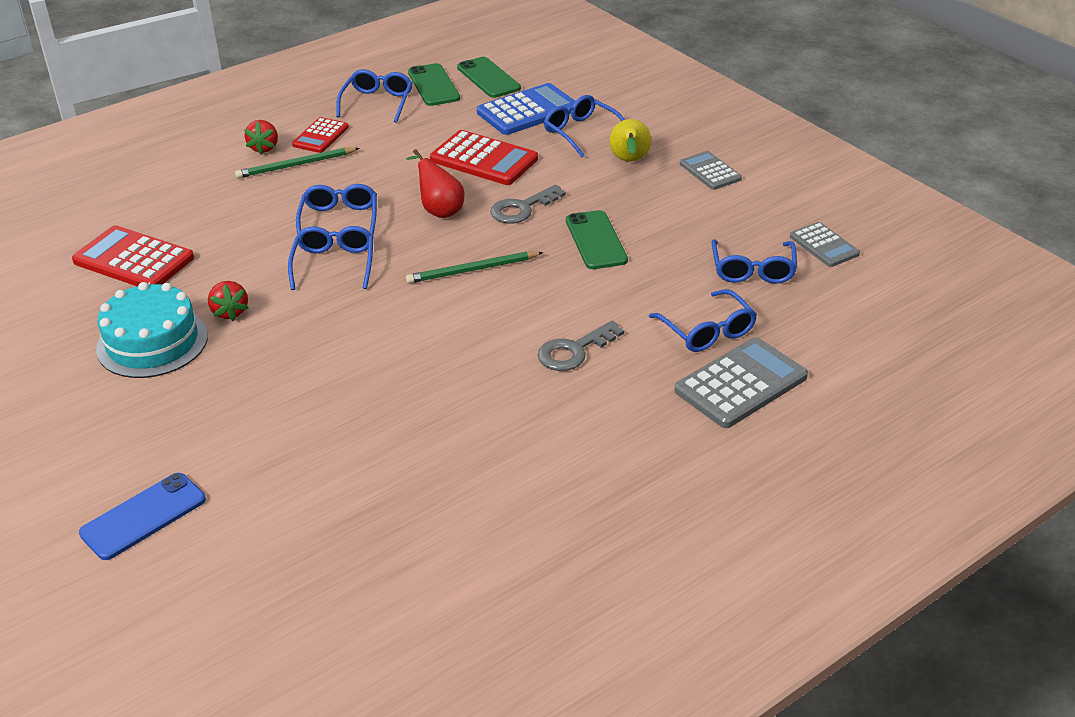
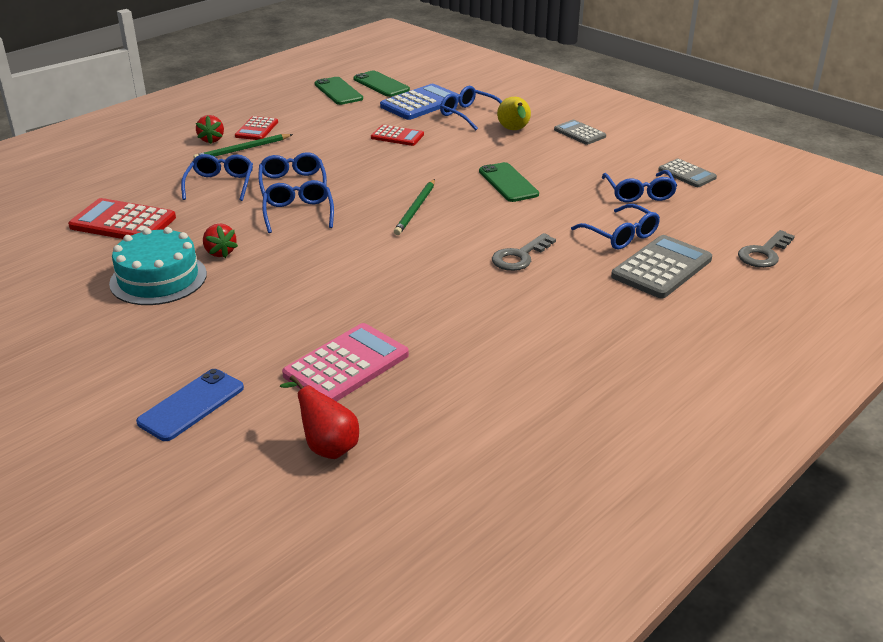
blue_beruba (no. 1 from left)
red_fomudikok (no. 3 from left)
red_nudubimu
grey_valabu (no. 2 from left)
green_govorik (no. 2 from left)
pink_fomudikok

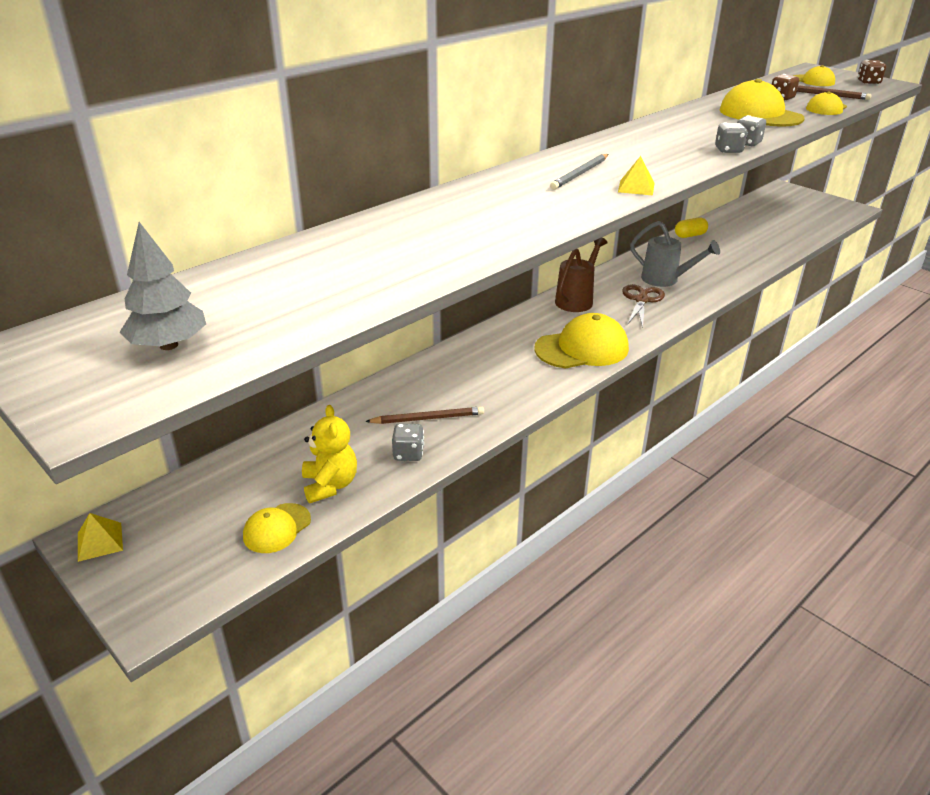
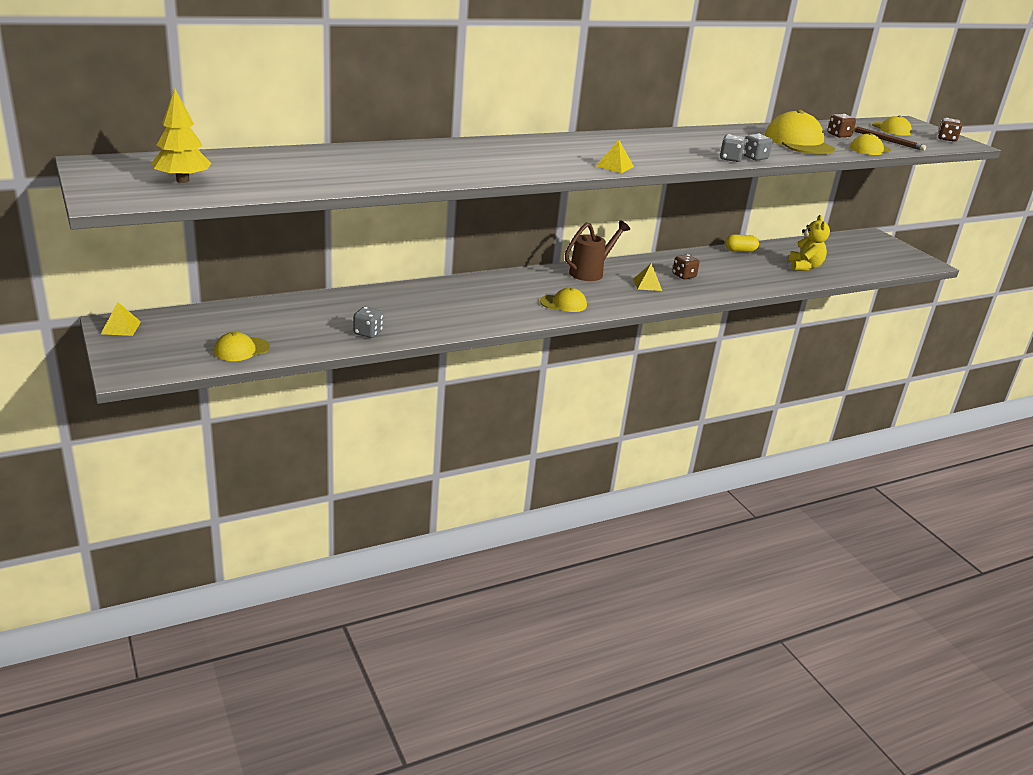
grey_govorik
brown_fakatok (no. 1 from left)
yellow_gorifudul
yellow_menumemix (no. 3 from left)
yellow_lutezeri (no. 2 from left)
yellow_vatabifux
brown_govorik (no. 1 from left in the first image)

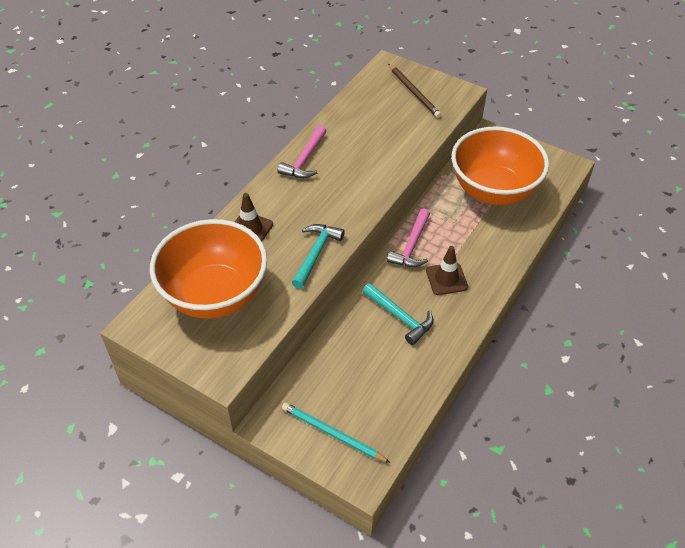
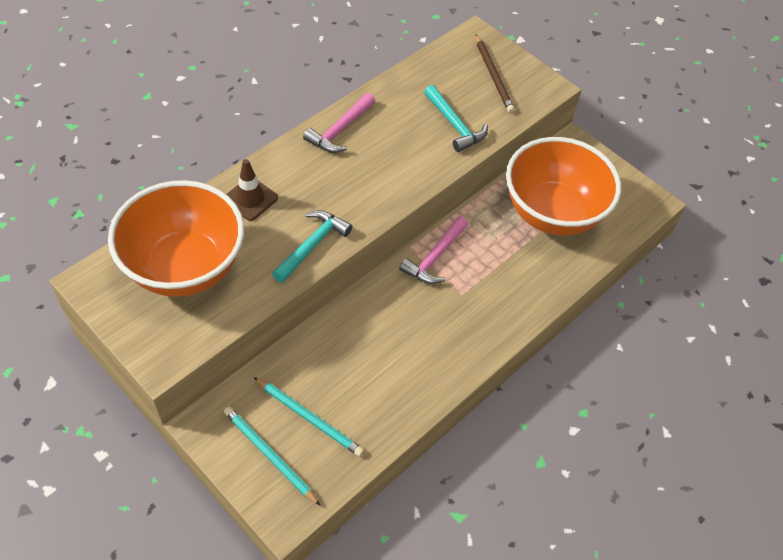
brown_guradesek (no. 2 from left in the first image)
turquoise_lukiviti (no. 2 from left)
turquoise_govorik (no. 2 from left)

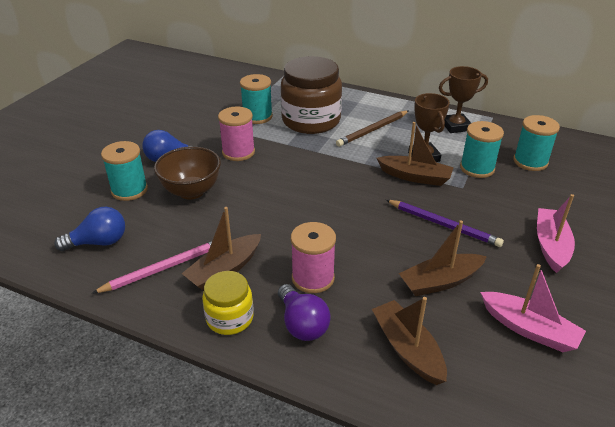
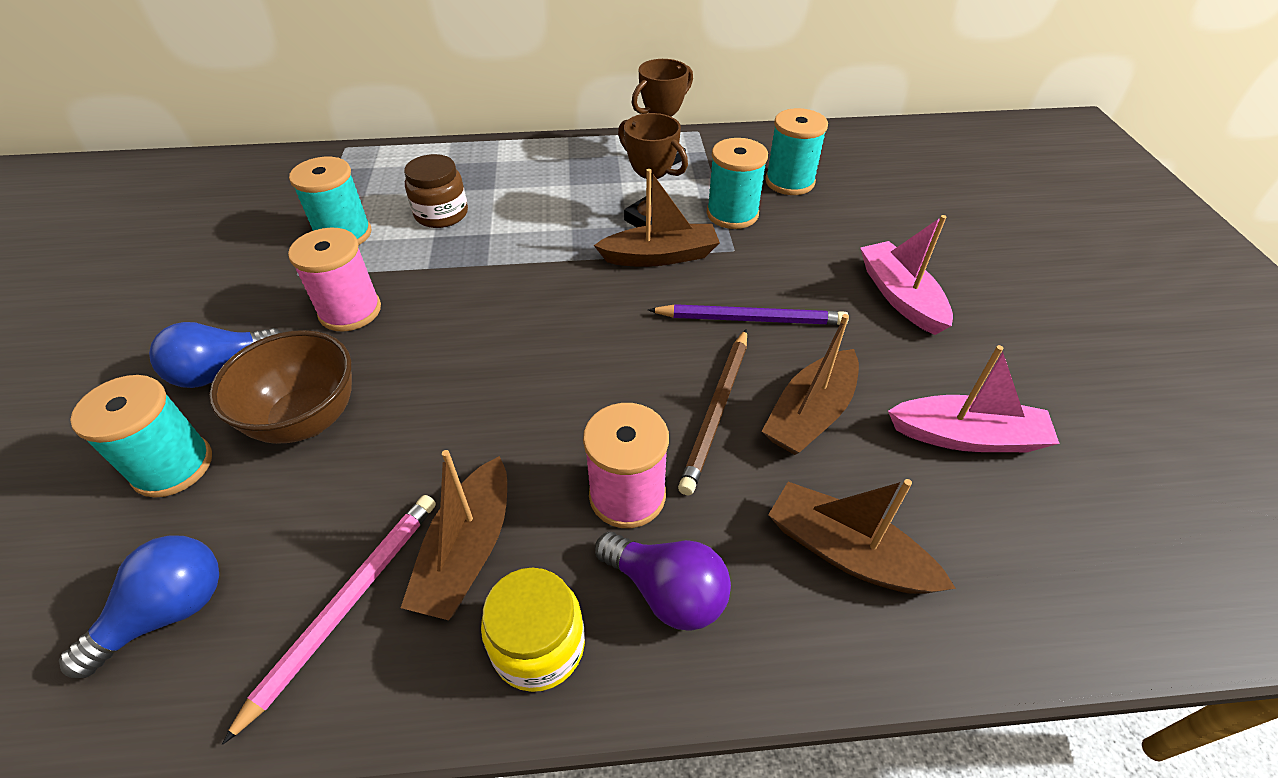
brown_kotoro
brown_govorik

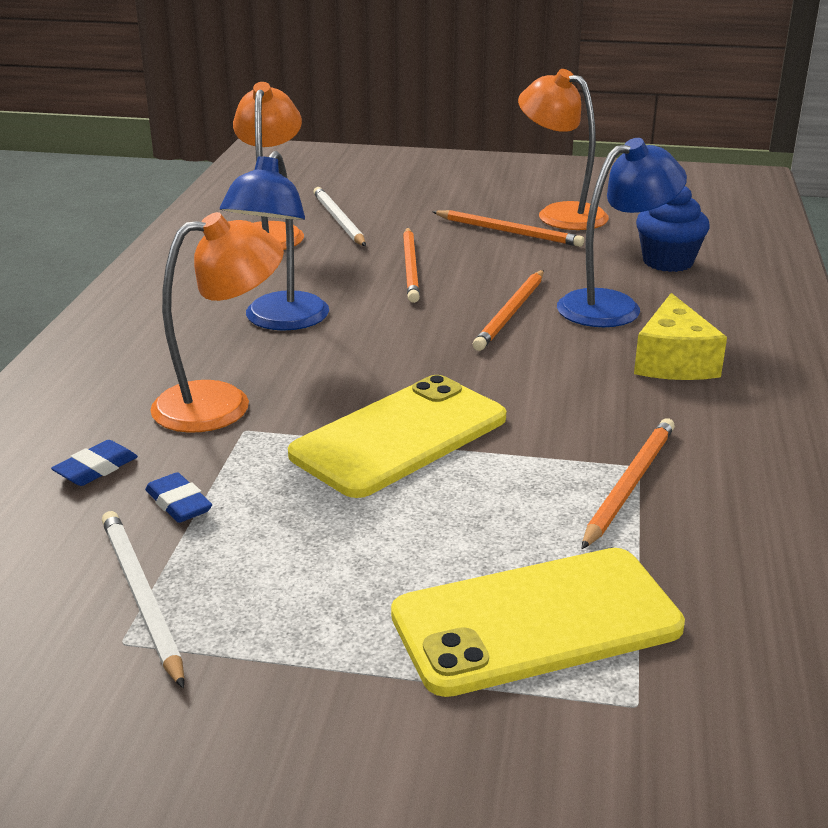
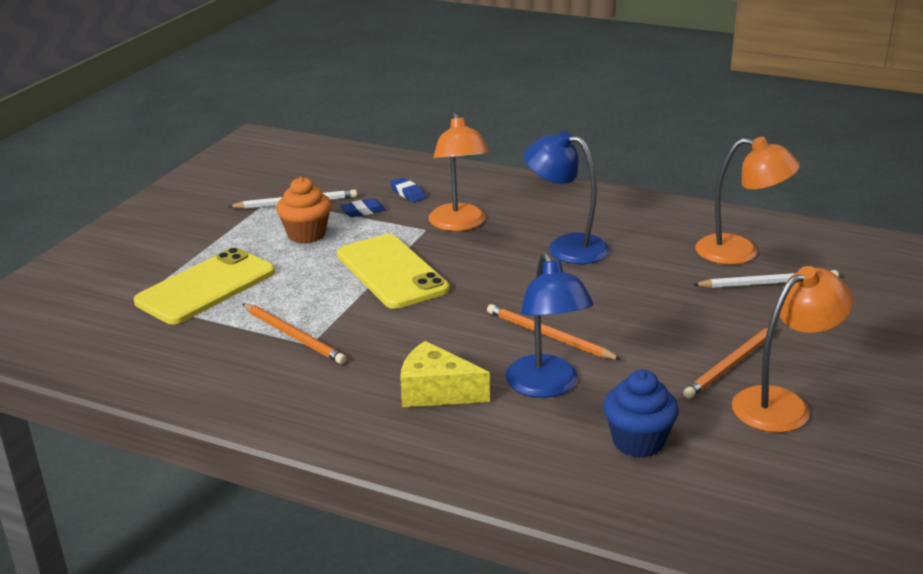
orange_govorik (no. 1 from left in the first image)
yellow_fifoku (no. 1 from left)
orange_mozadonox

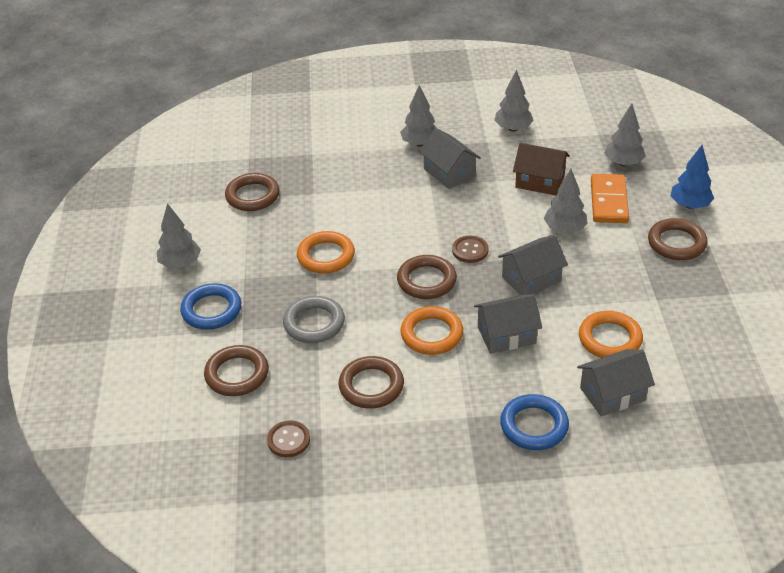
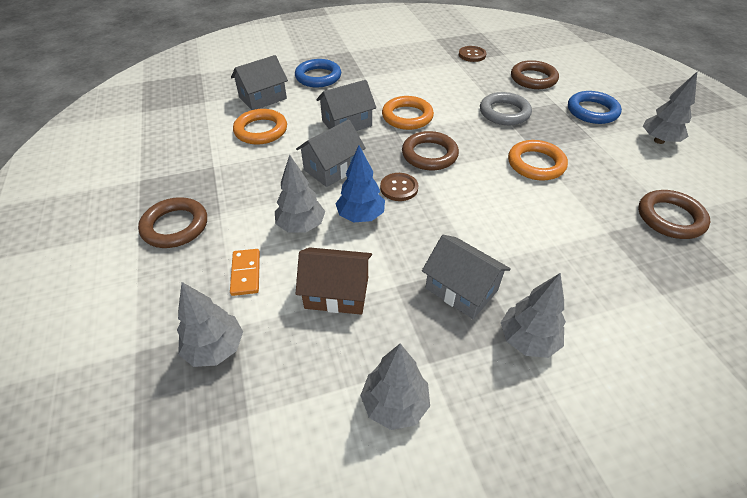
blue_gorifudul
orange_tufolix
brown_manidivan (no. 3 from left in the first image)

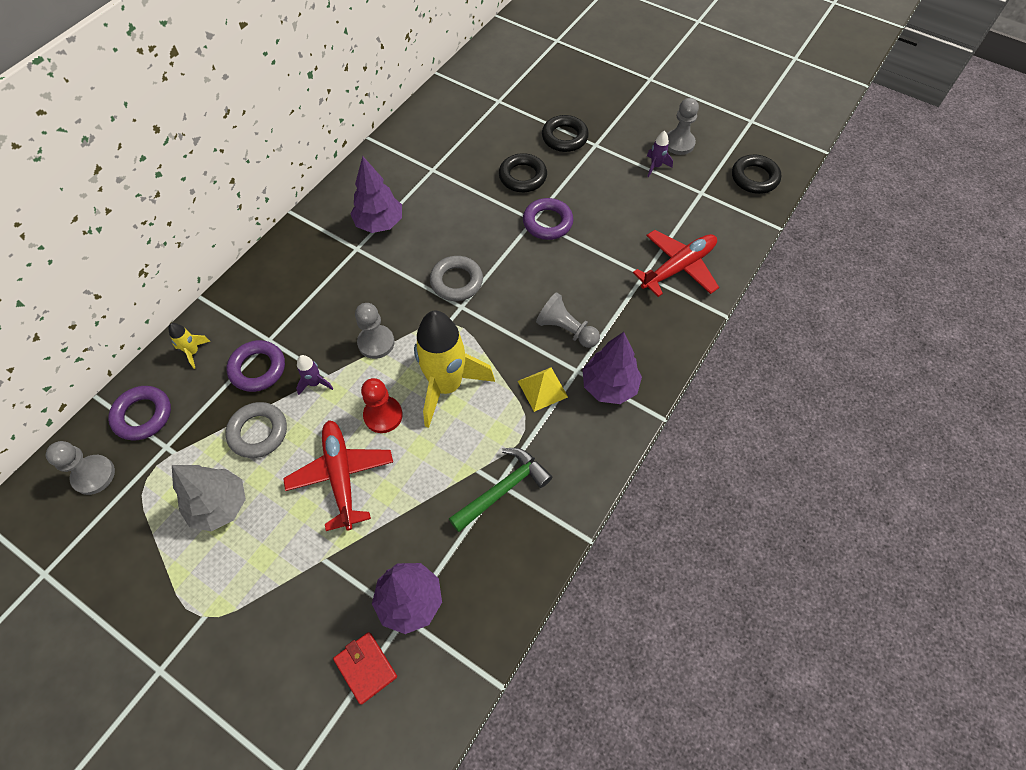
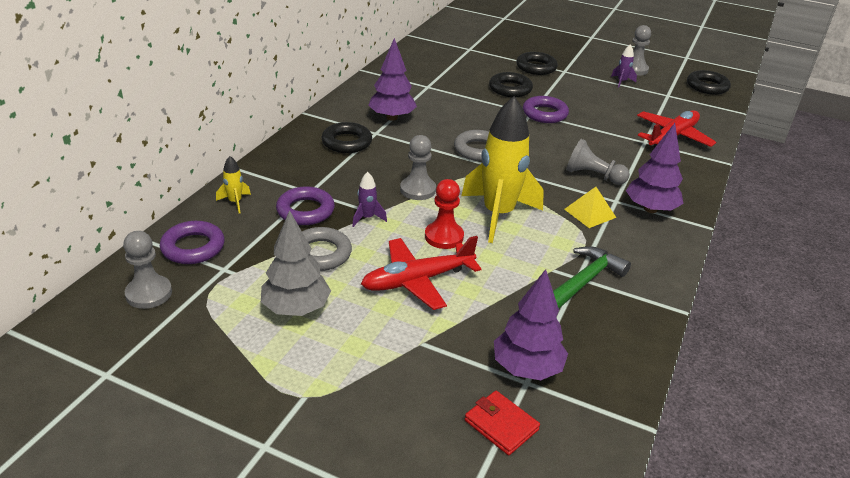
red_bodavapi (no. 1 from left)
black_manidivan (no. 1 from left)

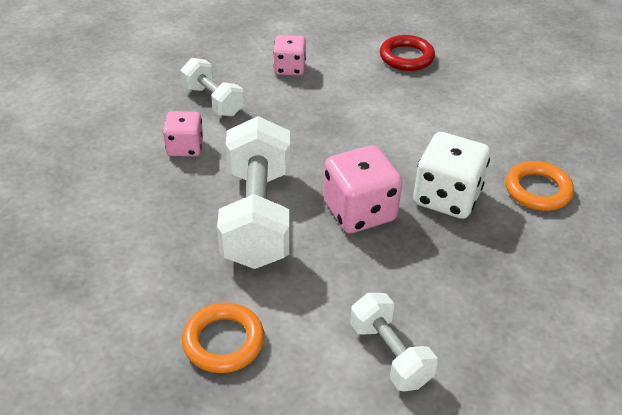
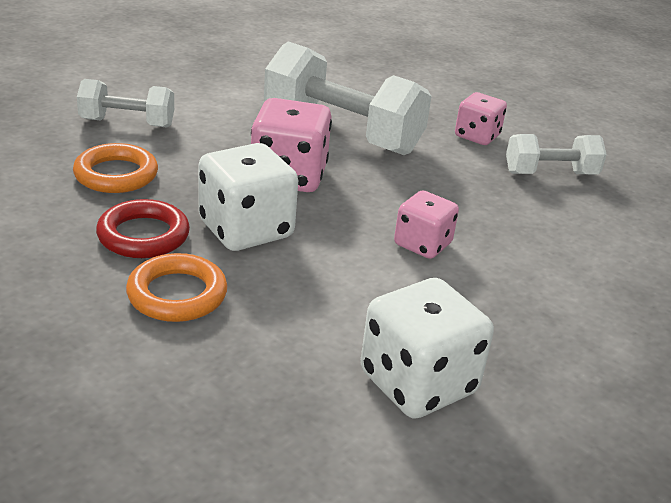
pink_fakatok (no. 2 from left)
red_manidivan
orange_manidivan (no. 1 from left)
white_fakatok (no. 2 from left)

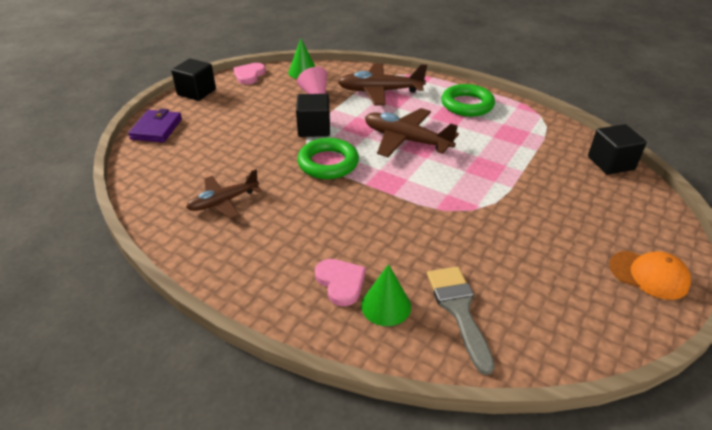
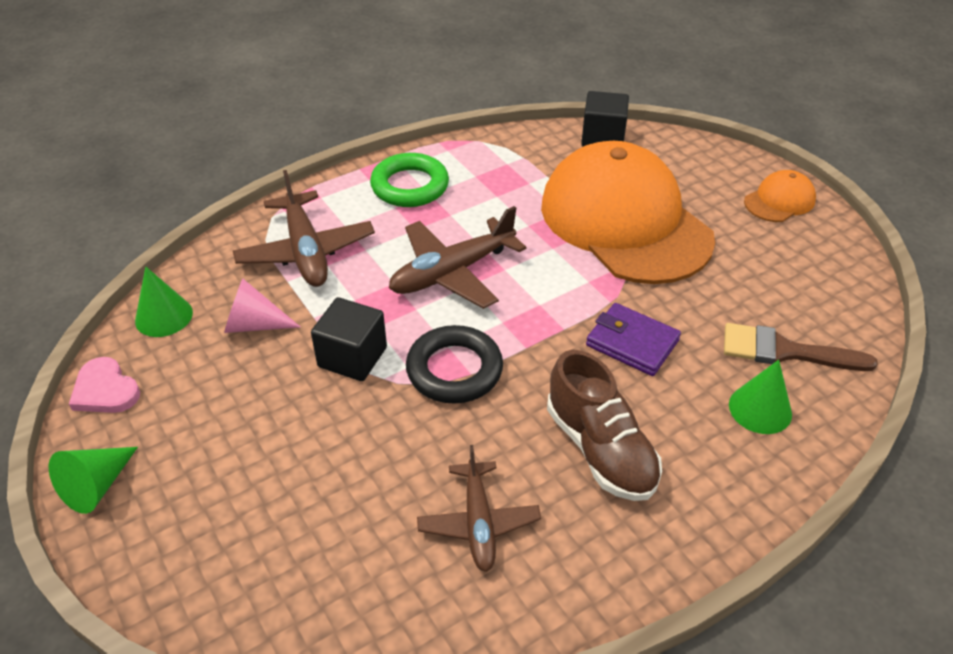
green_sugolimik (no. 1 from left)
brown_bodavapi (no. 1 from left)
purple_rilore
black_manidivan
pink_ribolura (no. 2 from left in the first image)
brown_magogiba
orange_lutezeri (no. 1 from left)
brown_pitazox

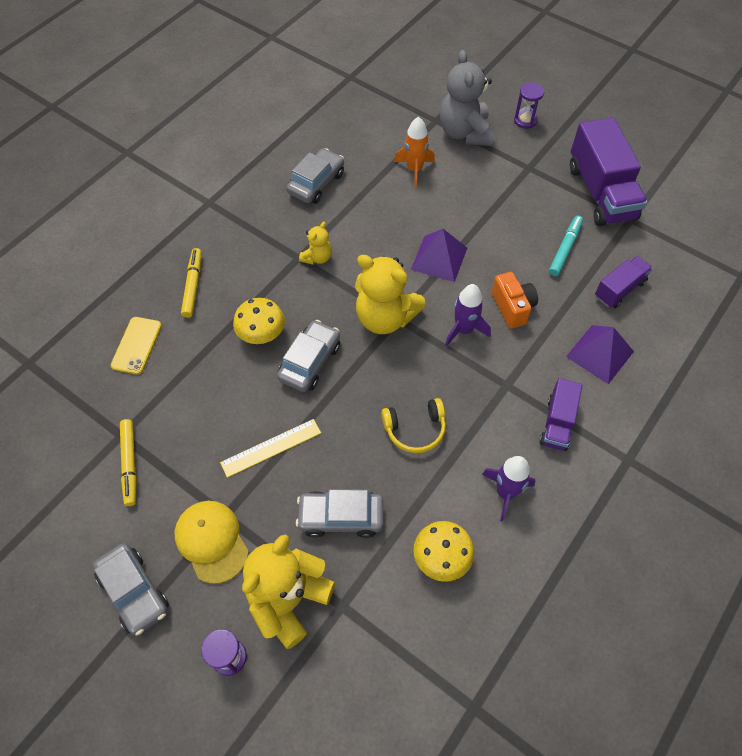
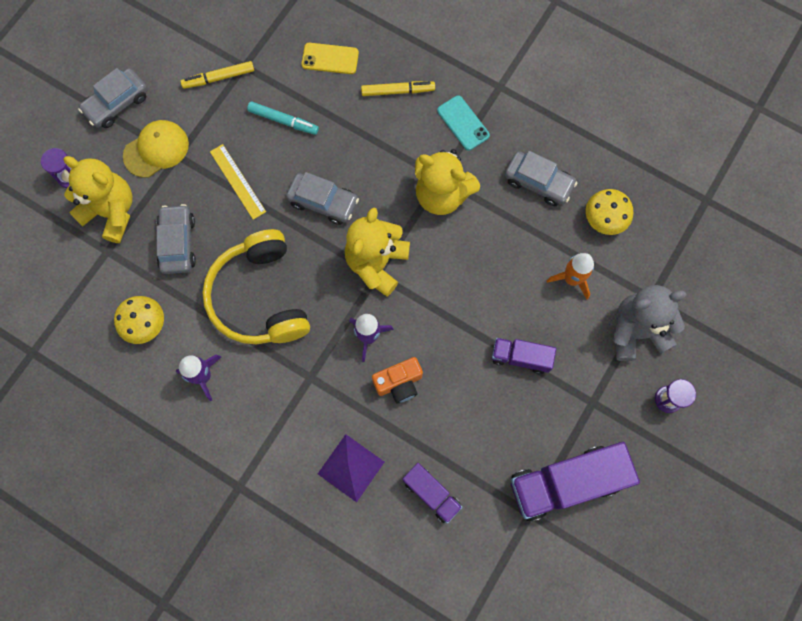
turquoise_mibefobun
yellow_vatabifux (no. 3 from left)
purple_menumemix (no. 1 from left in the first image)
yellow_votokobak (no. 2 from left)
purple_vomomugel (no. 2 from left)
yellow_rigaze
turquoise_fifoku

